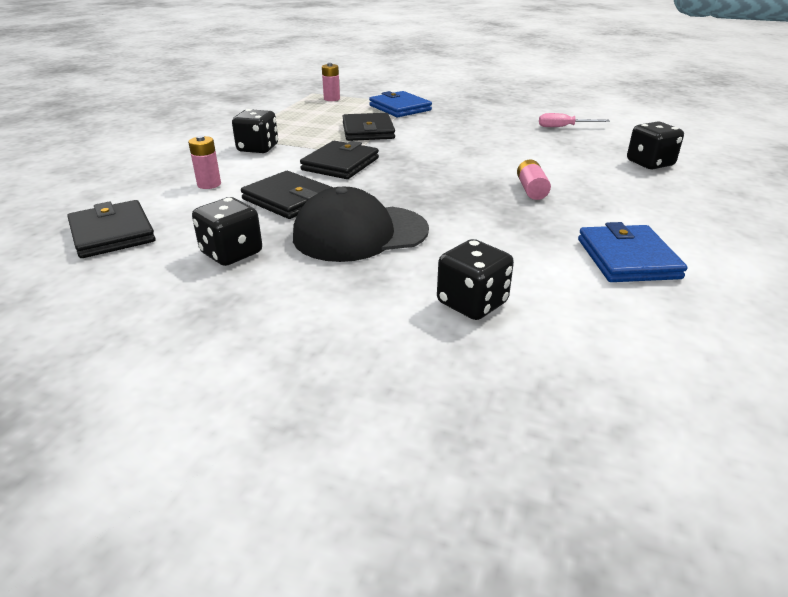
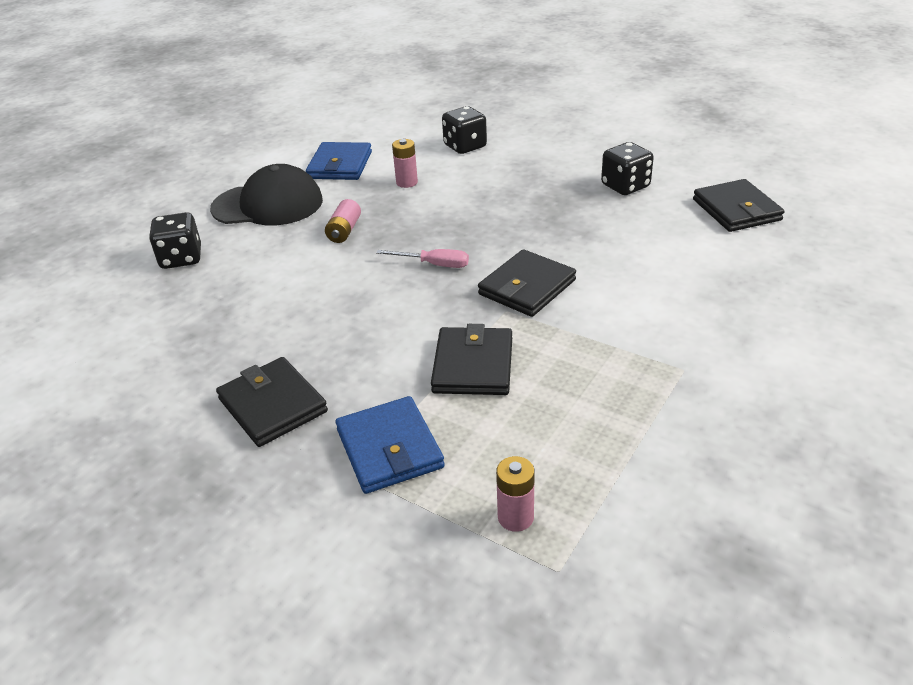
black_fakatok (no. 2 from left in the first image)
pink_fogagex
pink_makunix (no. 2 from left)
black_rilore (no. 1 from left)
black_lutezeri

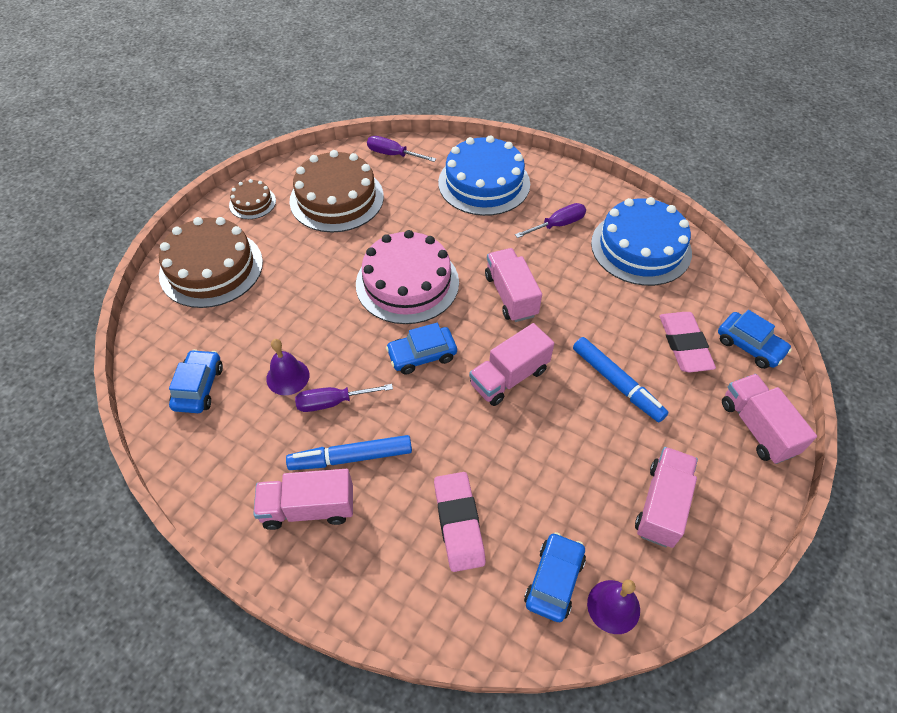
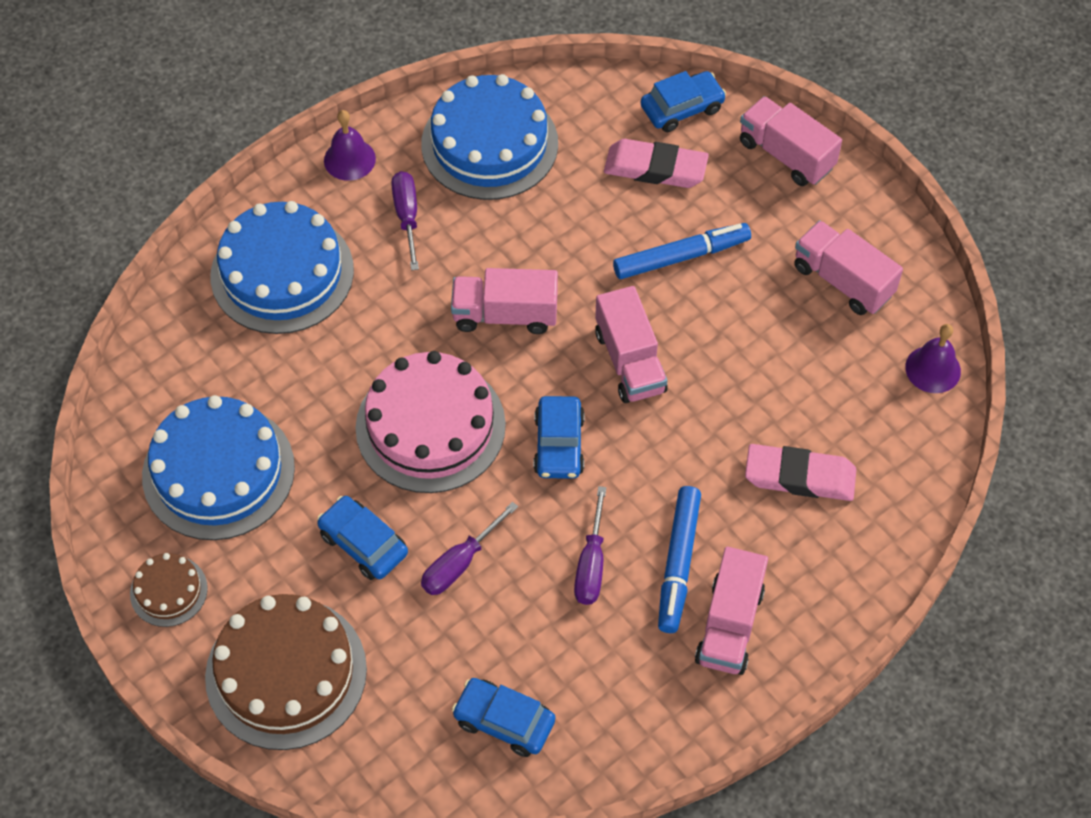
purple_fogagex (no. 2 from left)
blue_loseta (no. 1 from left)
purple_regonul (no. 1 from left)
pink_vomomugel (no. 4 from left)
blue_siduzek (no. 1 from left)

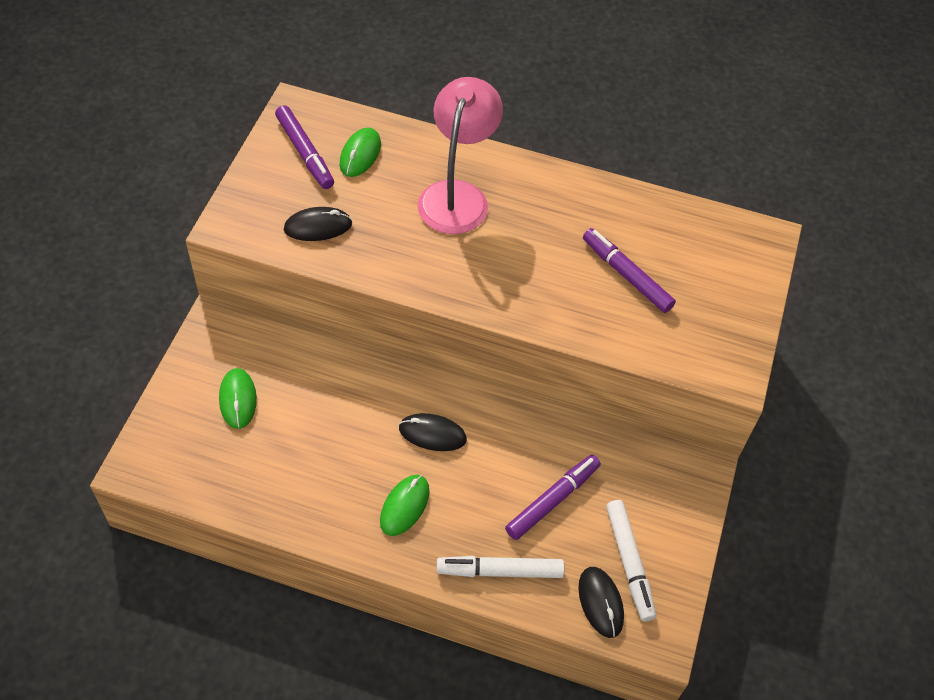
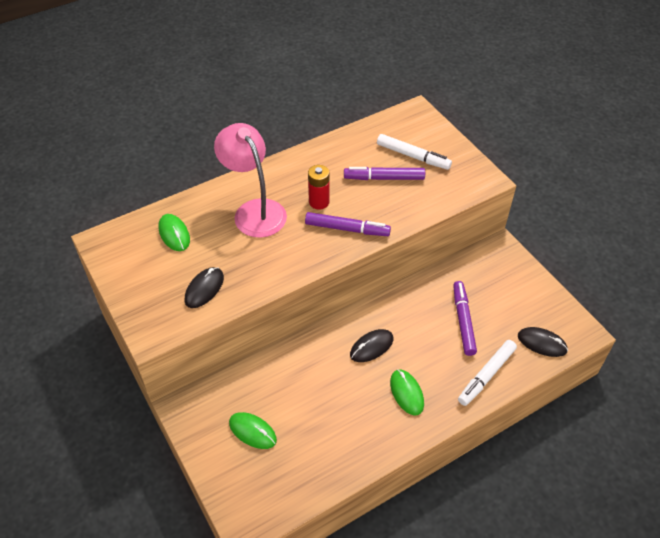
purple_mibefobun (no. 1 from left)
white_mibefobun (no. 1 from left)
red_makunix

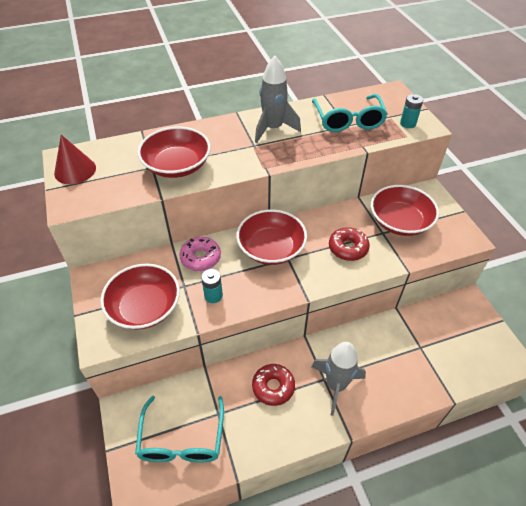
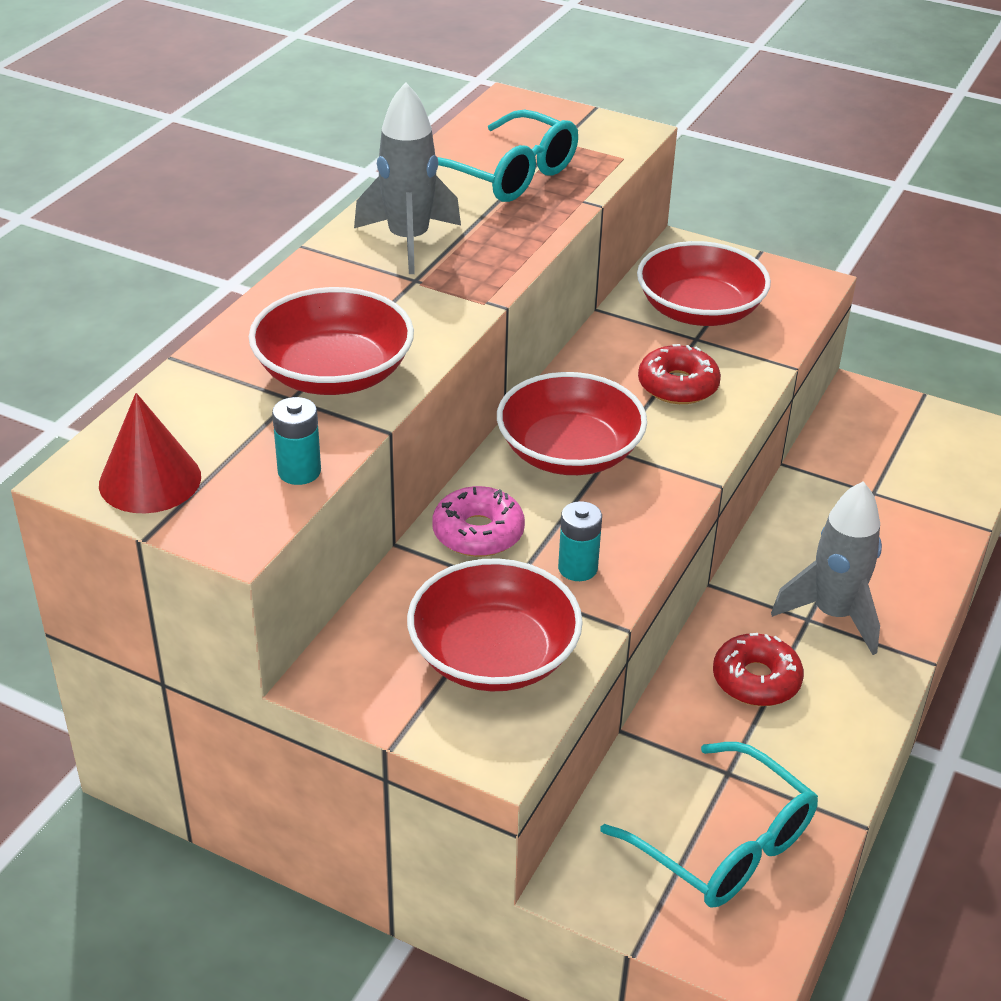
turquoise_makunix (no. 1 from left)

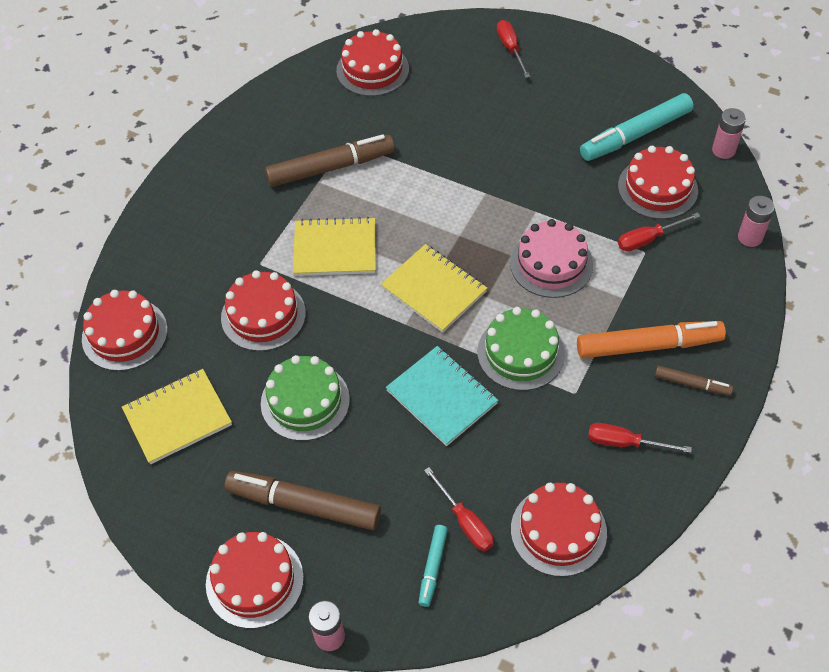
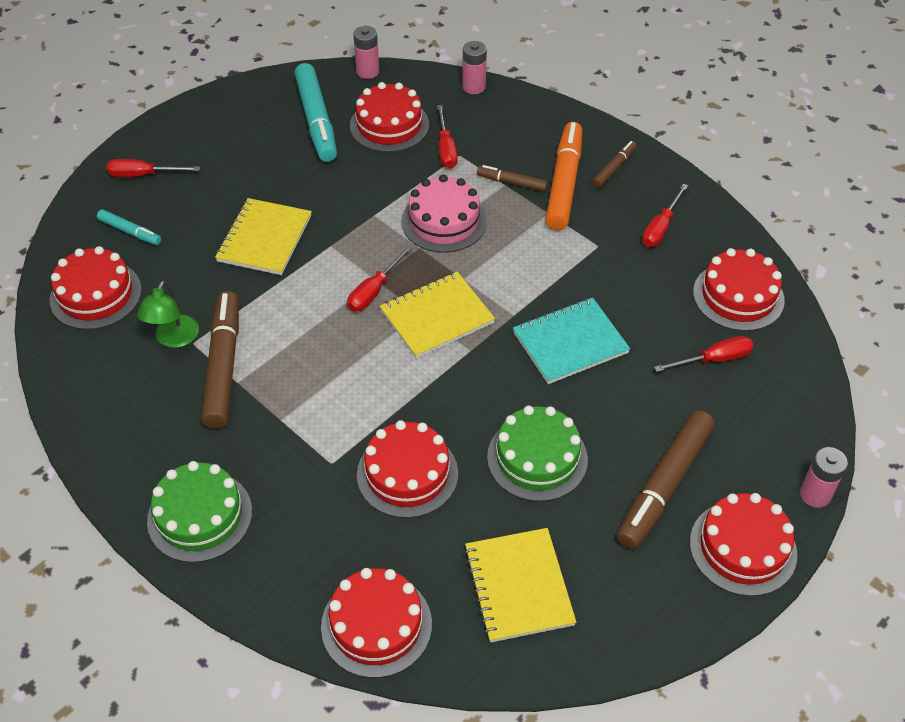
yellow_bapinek (no. 1 from left)
green_loseta (no. 1 from left)
turquoise_mibefobun (no. 1 from left)
brown_mibefobun (no. 2 from left)
red_fogagex (no. 2 from left)
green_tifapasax

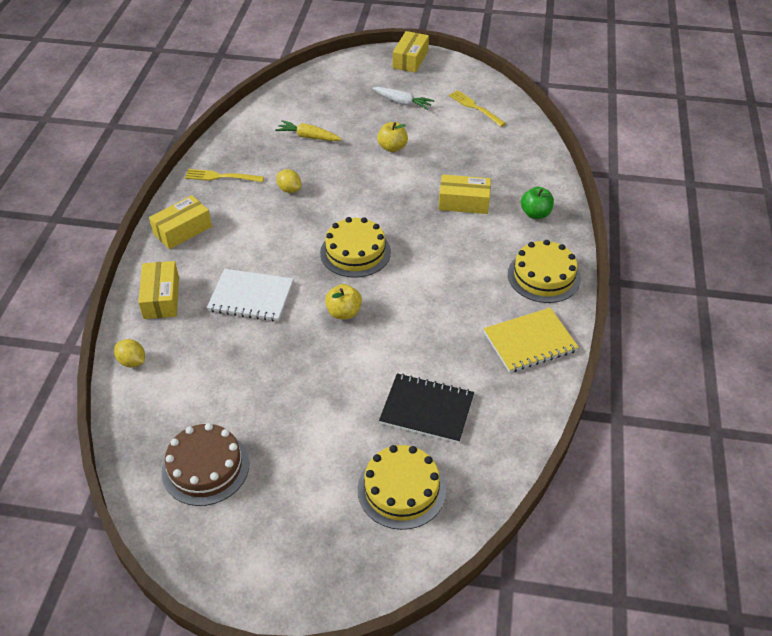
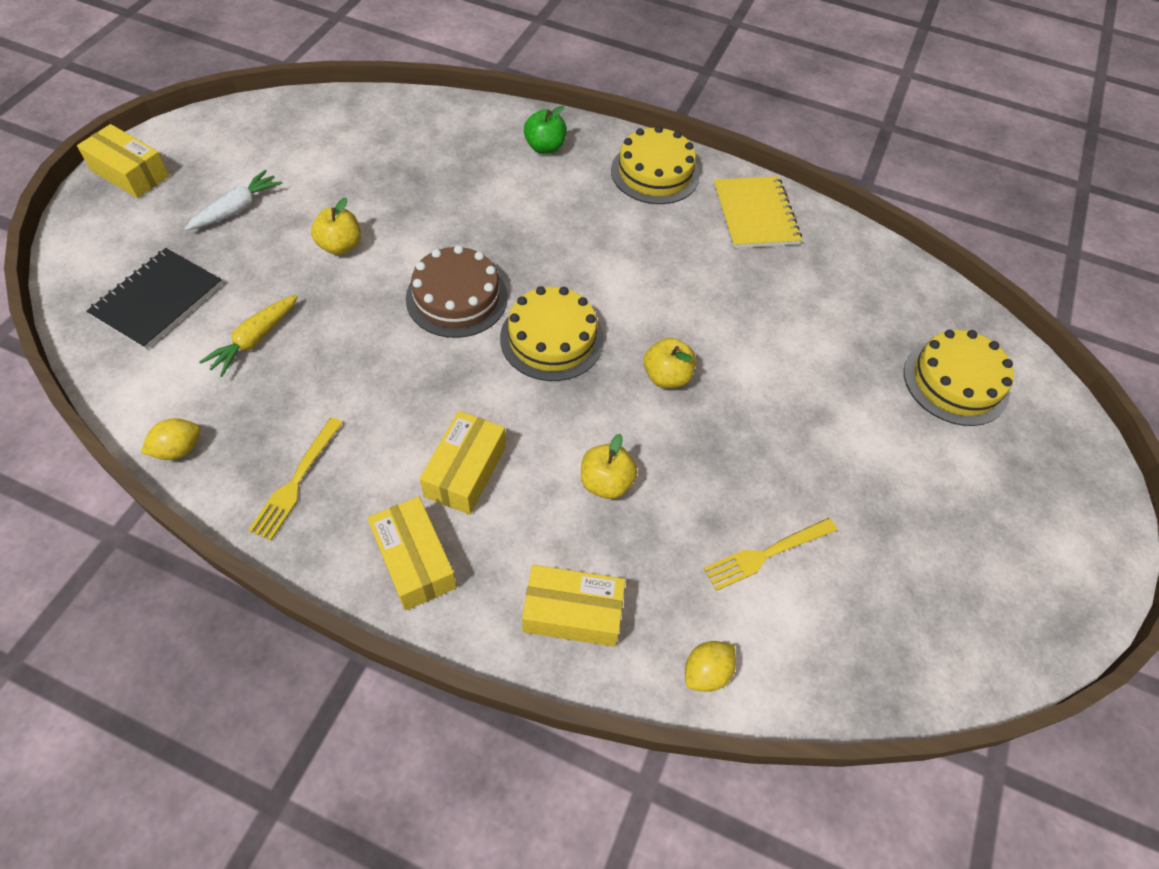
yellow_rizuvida (no. 2 from left)
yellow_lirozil (no. 1 from left)
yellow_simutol (no. 3 from left)
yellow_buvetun (no. 2 from left)
black_bapinek
brown_loseta

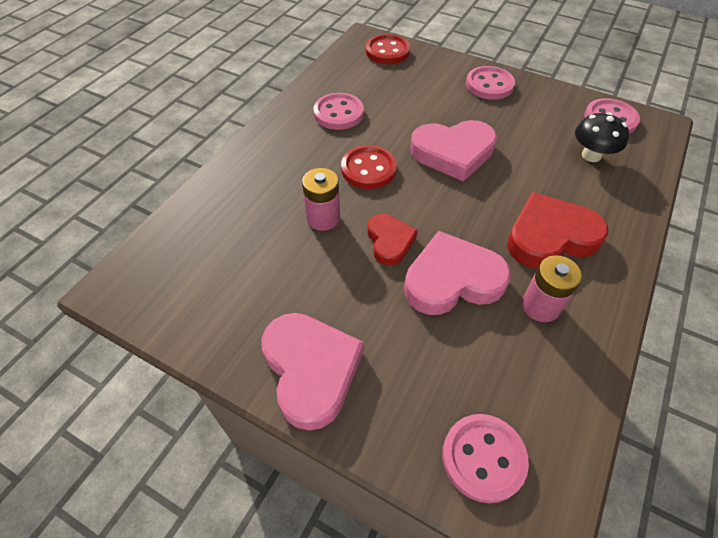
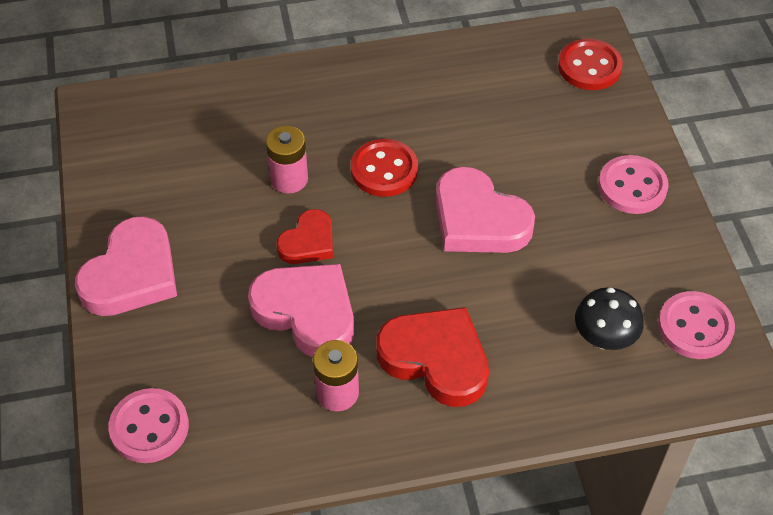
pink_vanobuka (no. 1 from left in the first image)

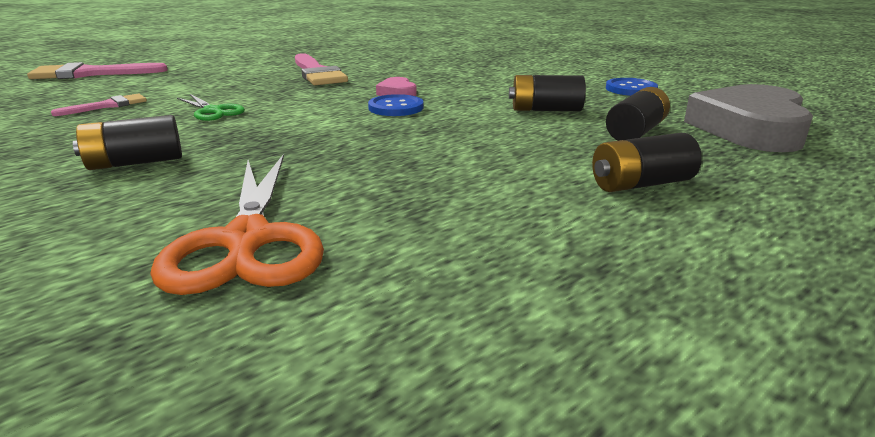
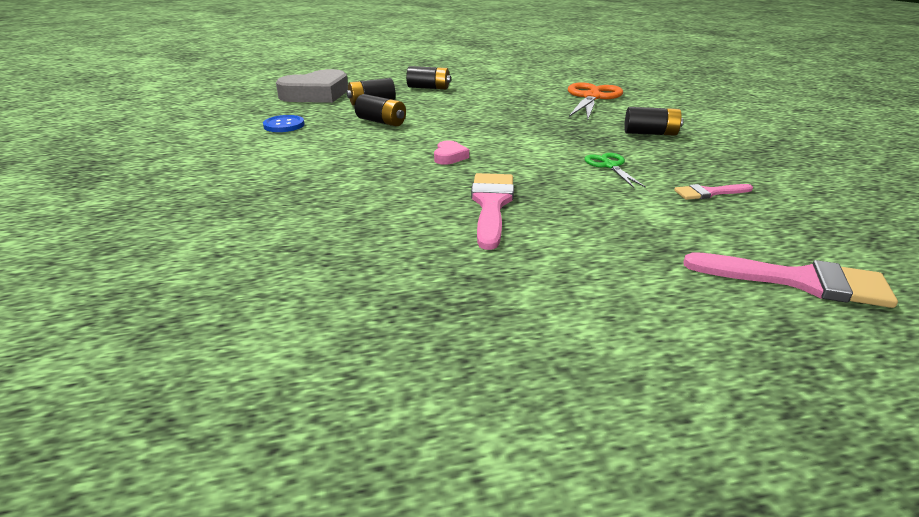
blue_vanobuka (no. 1 from left in the first image)

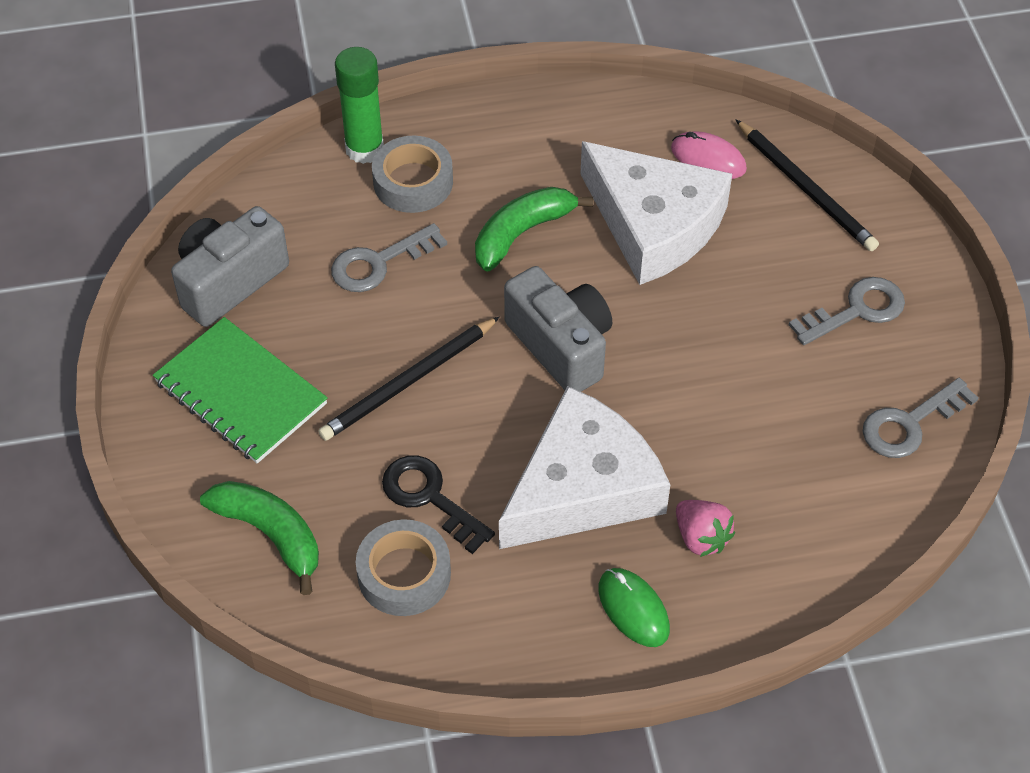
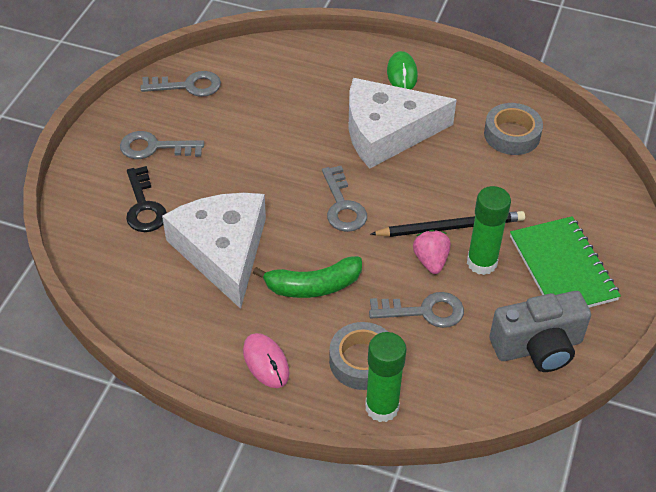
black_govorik (no. 2 from left in the first image)
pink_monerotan
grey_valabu (no. 3 from left)
black_valabu
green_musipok (no. 1 from left in the first image)
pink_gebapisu
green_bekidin (no. 2 from left)

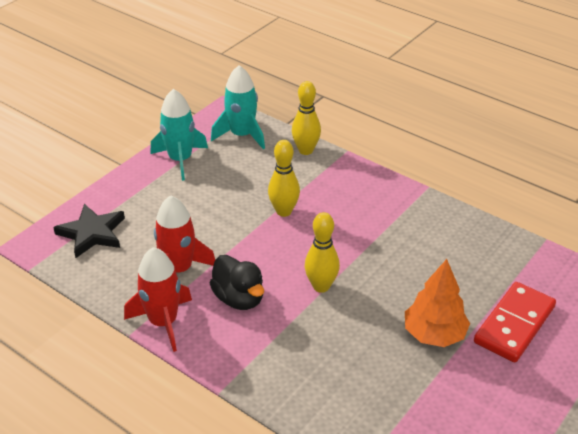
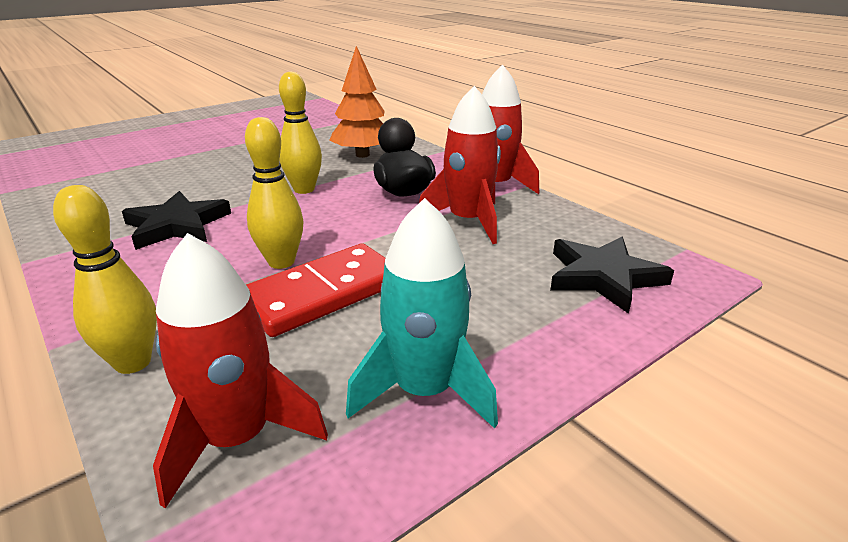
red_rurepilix (no. 1 from left)
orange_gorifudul
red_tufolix
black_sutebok (no. 1 from left)

